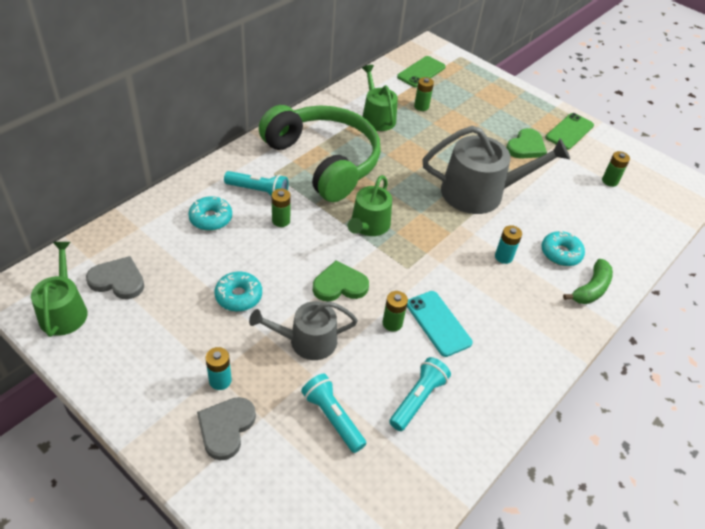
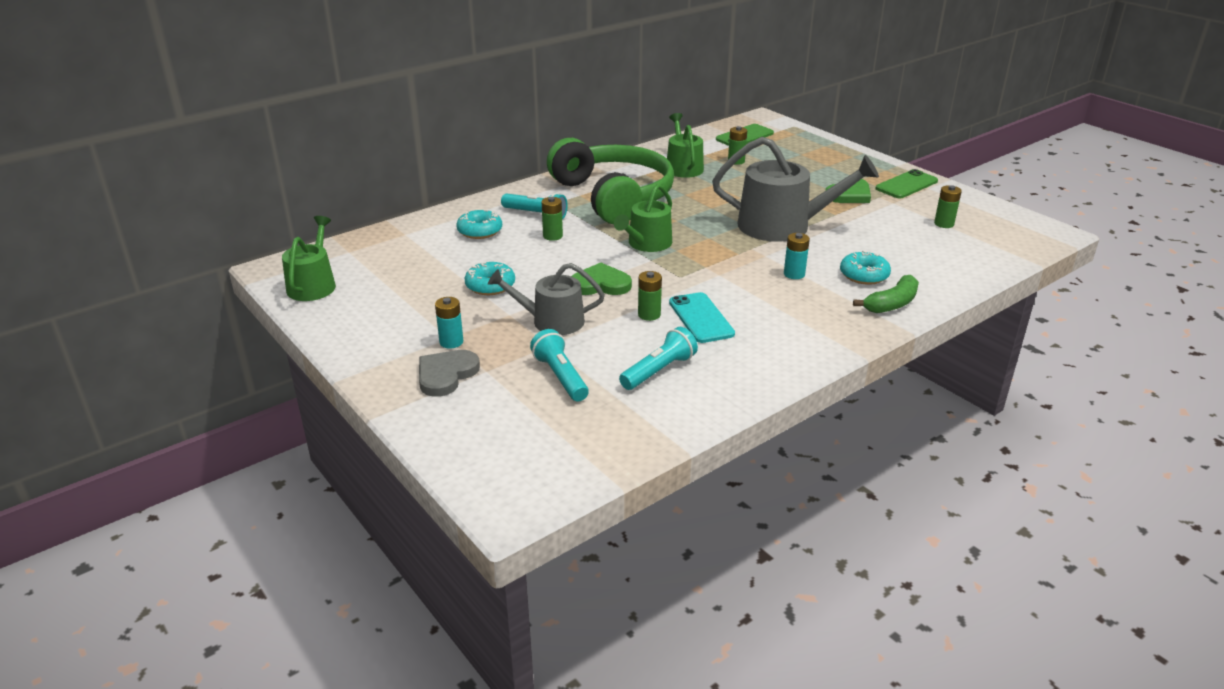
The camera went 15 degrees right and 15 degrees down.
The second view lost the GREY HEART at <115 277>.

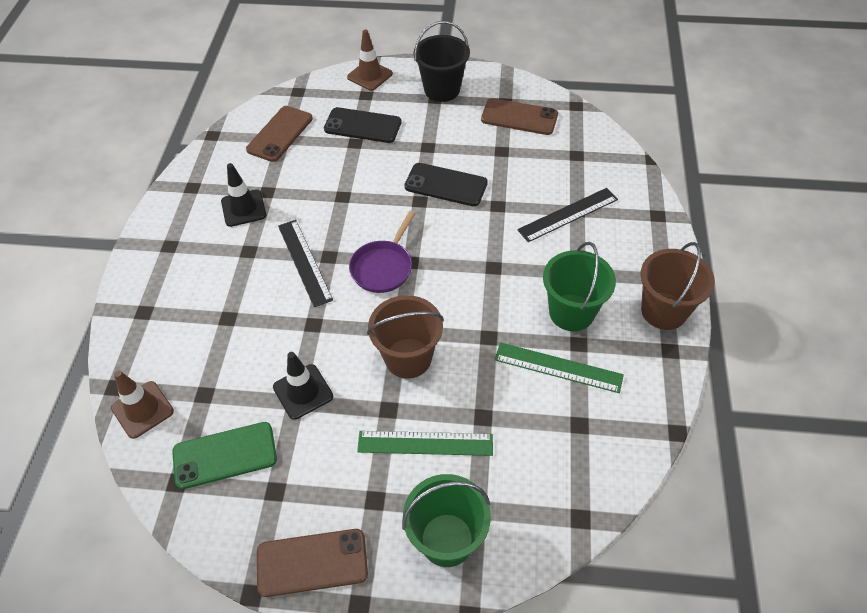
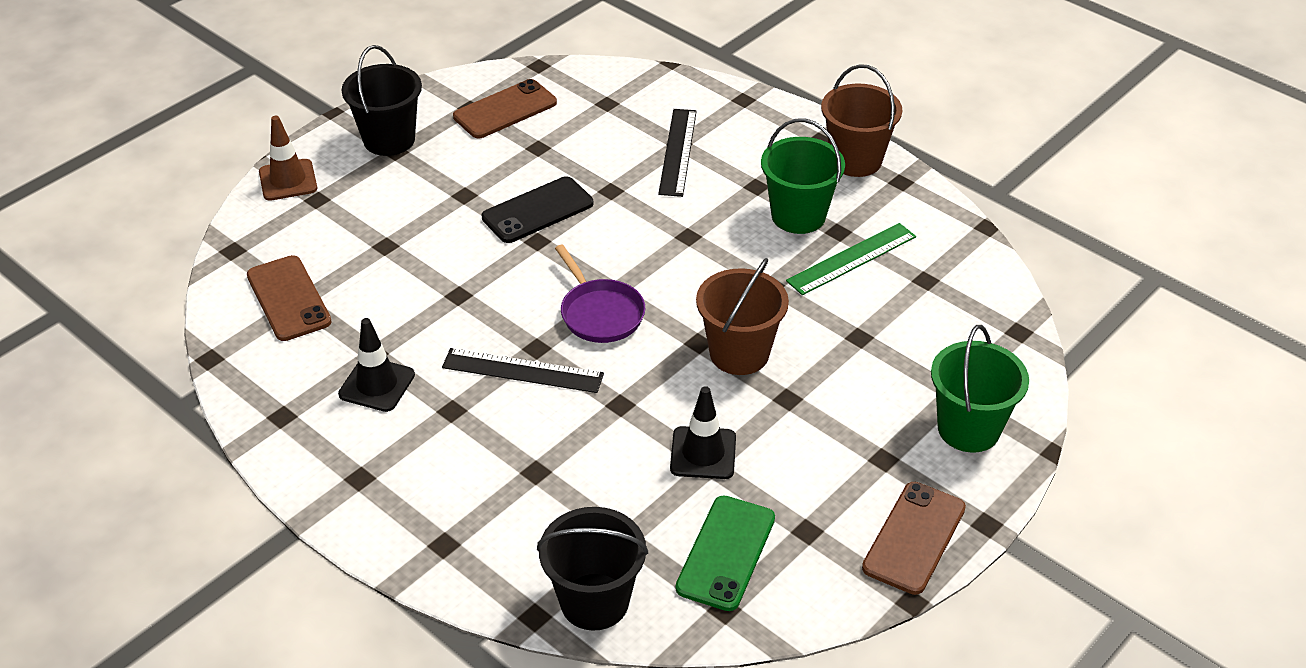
The camera went 55 degrees left and 10 degrees down.
Where the BROWN TRAFFIC CONE stood at <142 405>, the BLACK BUCKET came to stand at <592 569>.
The second view lost the BLACK PHONE at <362 125>.
The second view lost the GREEN RULER at <425 443>.

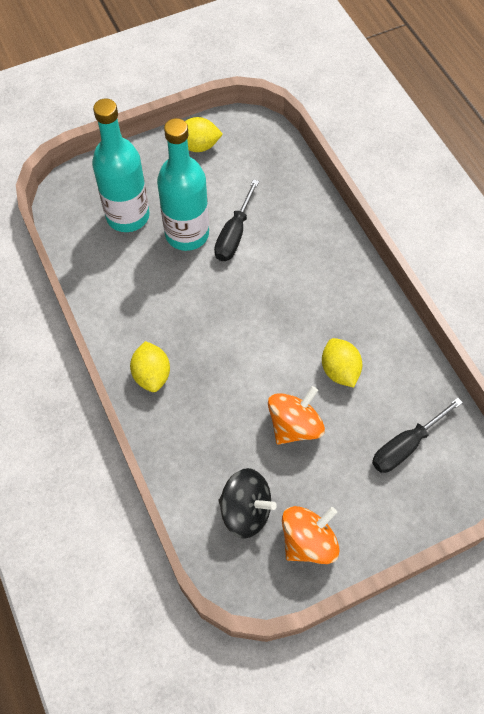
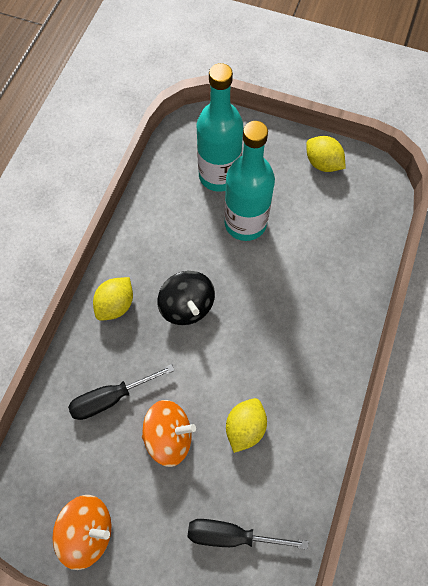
The camera went 45 degrees right and 5 degrees up.
The BLACK SCREWDRIVER ended up elsewhere, having gone from <236 220> to <121 392>.
The BLACK SPINNING TOP ended up elsewhere, having gone from <247 503> to <186 298>.

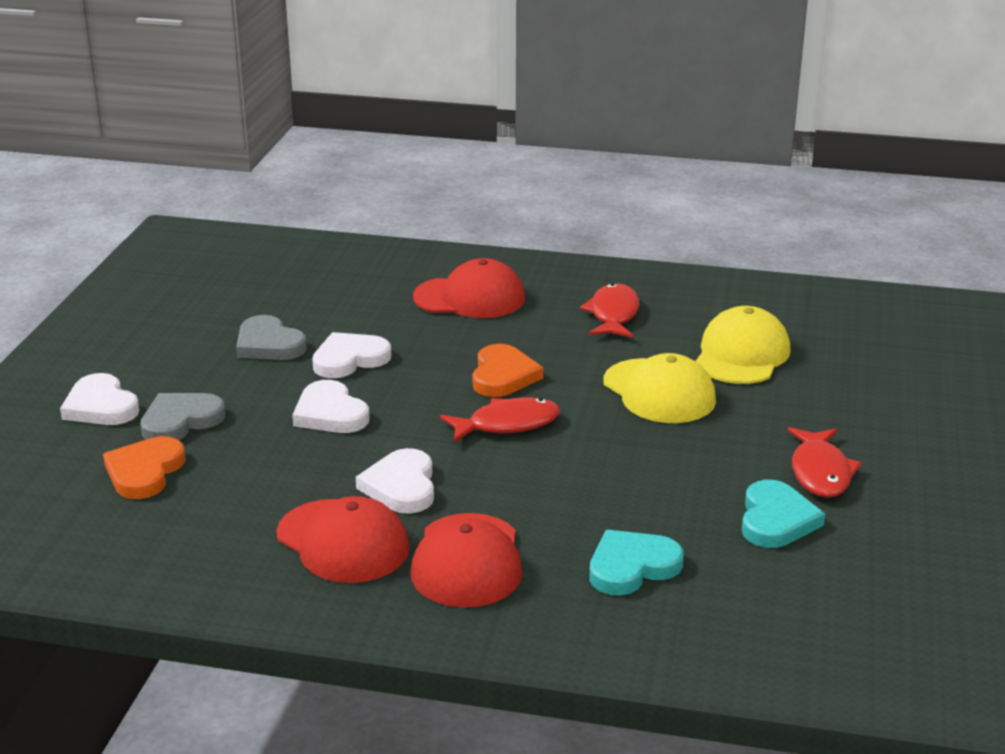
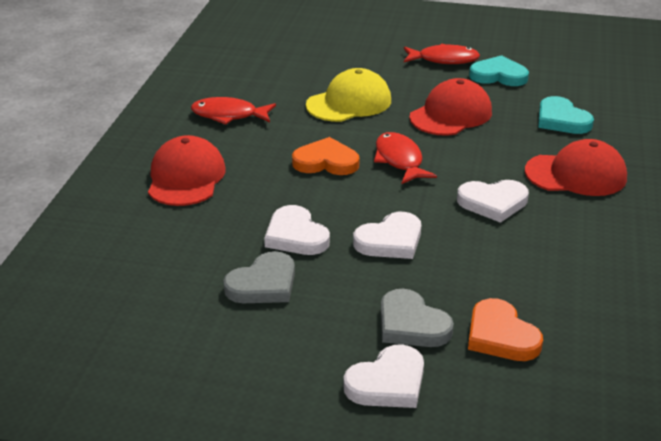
The camera went 90 degrees left and 5 degrees up.
The RED CAP ended up elsewhere, having gone from <343 539> to <450 107>.
The ORANGE HEART at <144 467> ended up facing another way, 45 degrees clockwise from before.
The second view lost the YELLOW CAP at <743 345>.

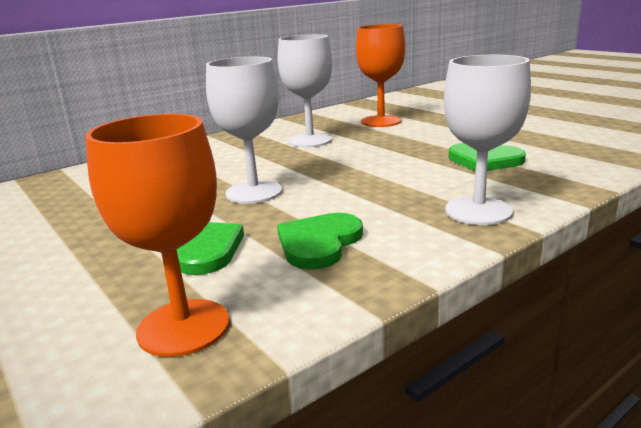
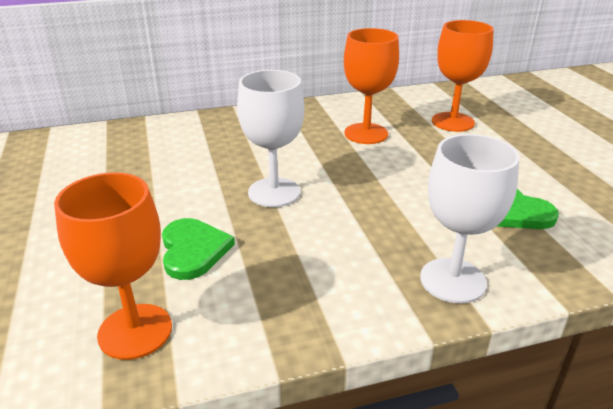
The camera went 20 degrees right and 10 degrees up.
What was the WHITE GOBLET at <305 90> turned into the ORANGE GOBLET at <371 86>.
The second view lost the GREEN HEART at <320 241>.

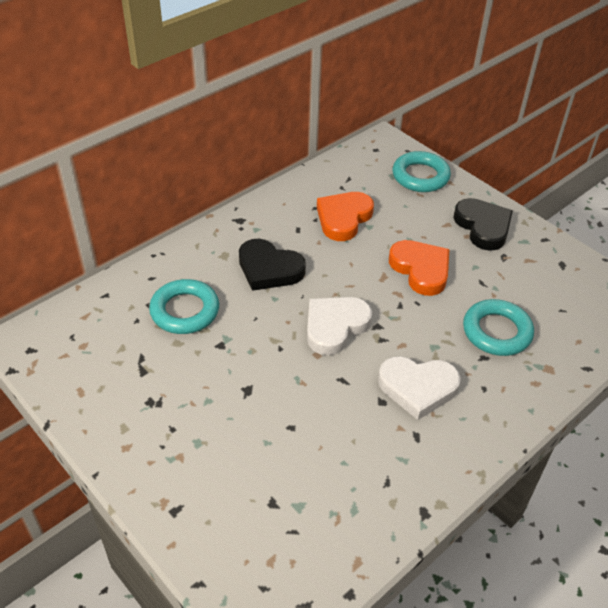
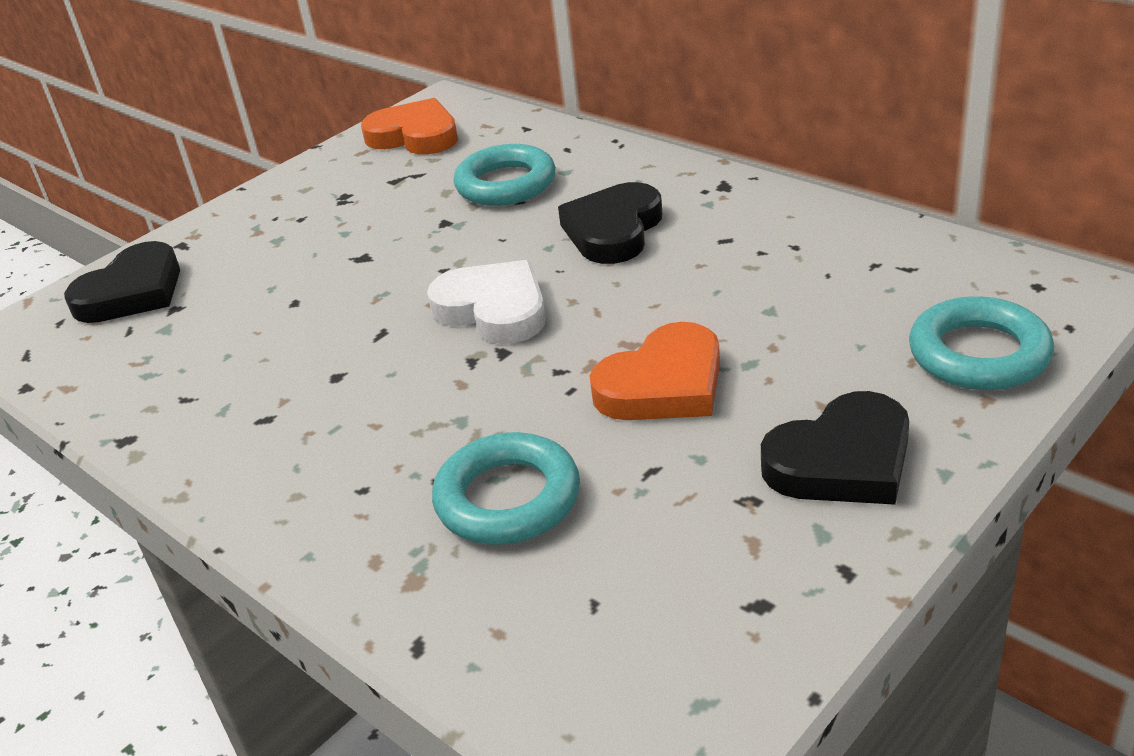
The camera went 90 degrees right and 10 degrees down.
The second view gained the BLACK HEART at <122 282>.
The ORANGE HEART ended up elsewhere, having gone from <345 216> to <409 126>.
The second view lost the WHITE HEART at <419 388>.

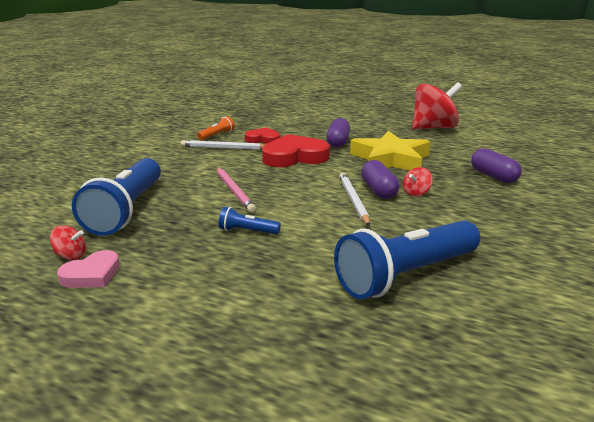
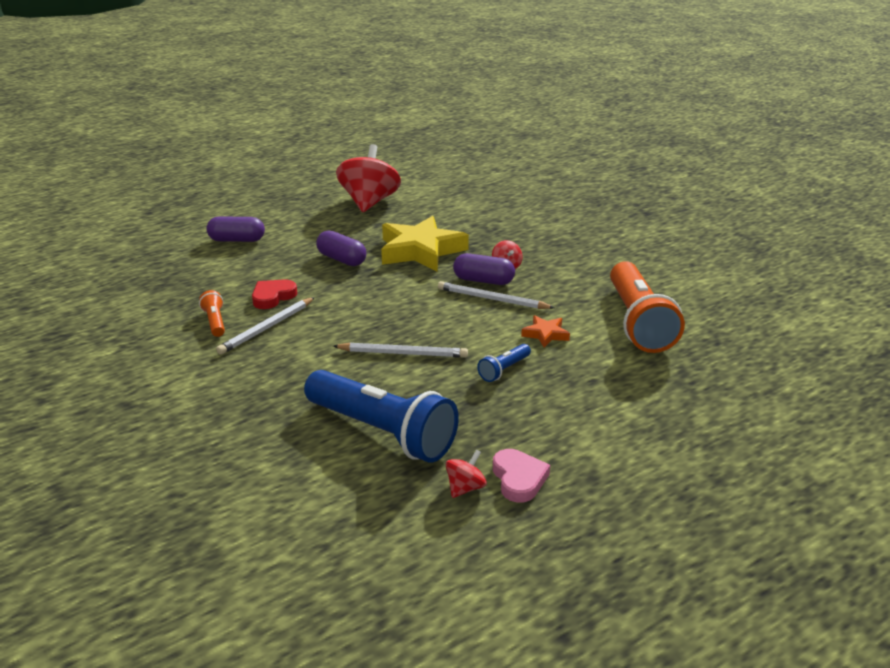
The camera went 60 degrees left and 5 degrees up.
The PURPLE CAPSULE ended up elsewhere, having gone from <496 165> to <235 229>.
What was the PINK PENCIL at <236 189> turned into the WHITE PENCIL at <400 350>.
The second view gained the ORANGE STAR at <545 331>.
What was the BLUE FLASHLIGHT at <407 259> turned into the ORANGE FLASHLIGHT at <647 307>.
The second view lost the RED HEART at <296 150>.

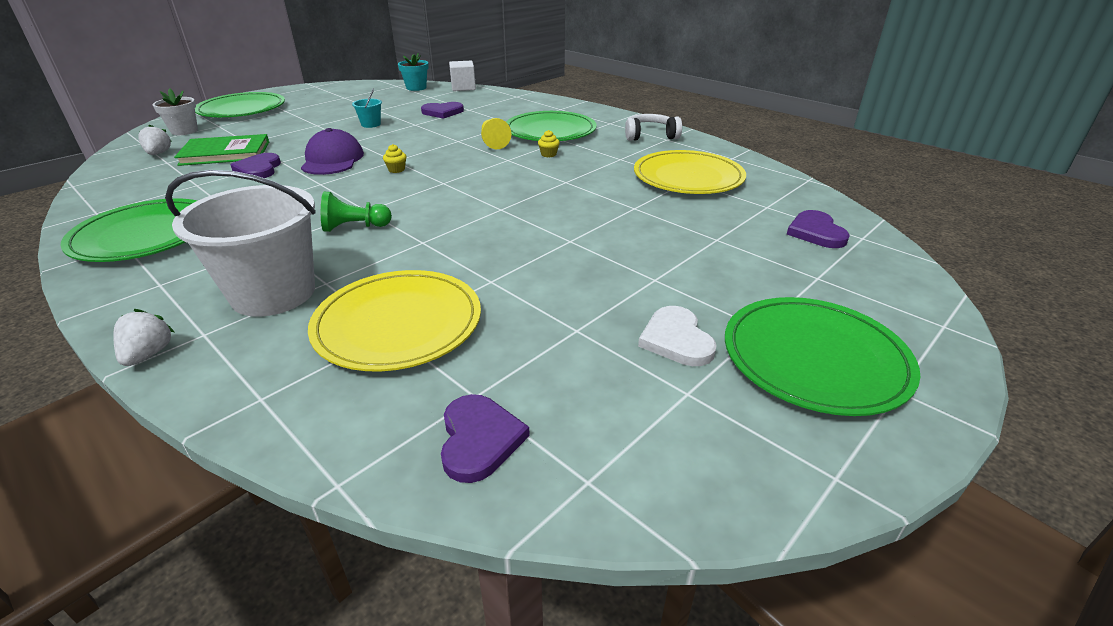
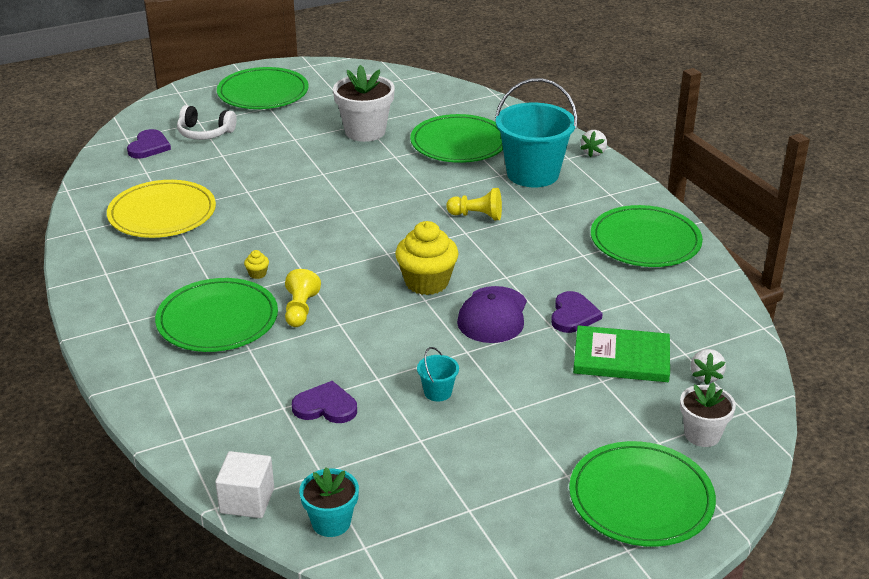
The camera went 160 degrees left and 0 degrees up.
The WHITE HEADPHONES ended up elsewhere, having gone from <653 127> to <207 122>.
The second view gained the WHITE FLOWER POT at <364 103>.
The size of the YELLOW CUPCAKE at <394 158> changed by a factor of 2.50.
What was the YELLOW PLATE at <394 320> turned into the GREEN PLATE at <456 138>.
What was the GREEN PAWN at <356 211> turned into the YELLOW PAWN at <474 204>.
What was the WHITE BUCKET at <240 243> turned into the TURQUOISE BUCKET at <536 132>.
The second view lost the PURPLE HEART at <485 438>.
The second view lost the WHITE HEART at <677 336>.

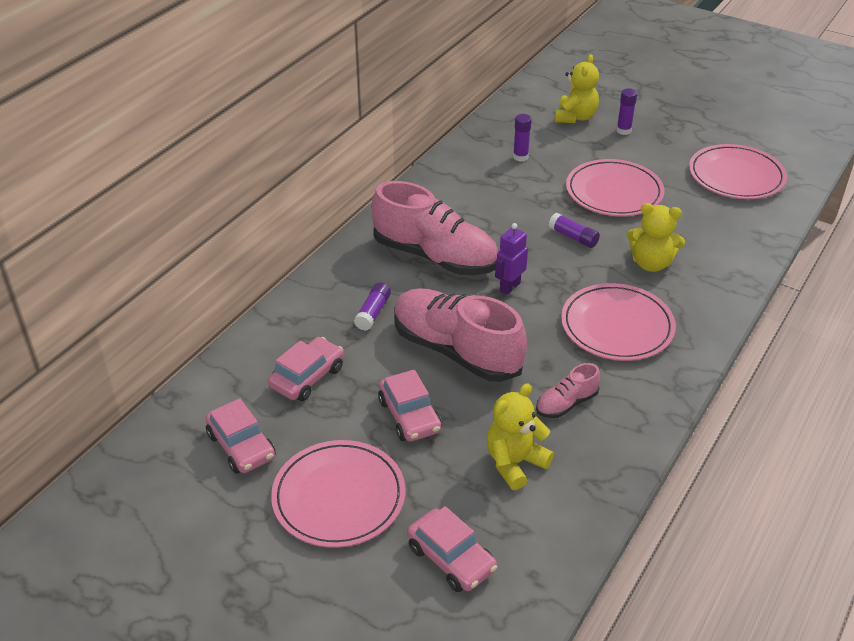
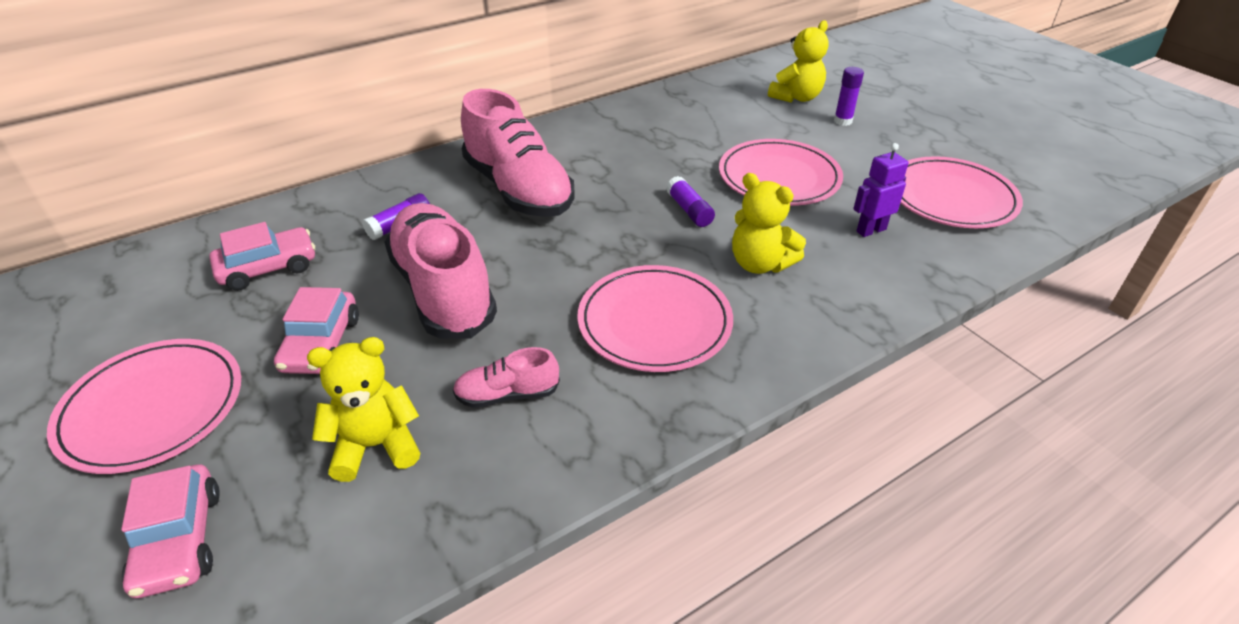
The camera went 25 degrees right and 0 degrees up.
The PURPLE ROBOT ended up elsewhere, having gone from <511 259> to <880 190>.
The second view lost the PINK CAR at <240 436>.
The second view lost the PURPLE GLUE STICK at <522 138>.

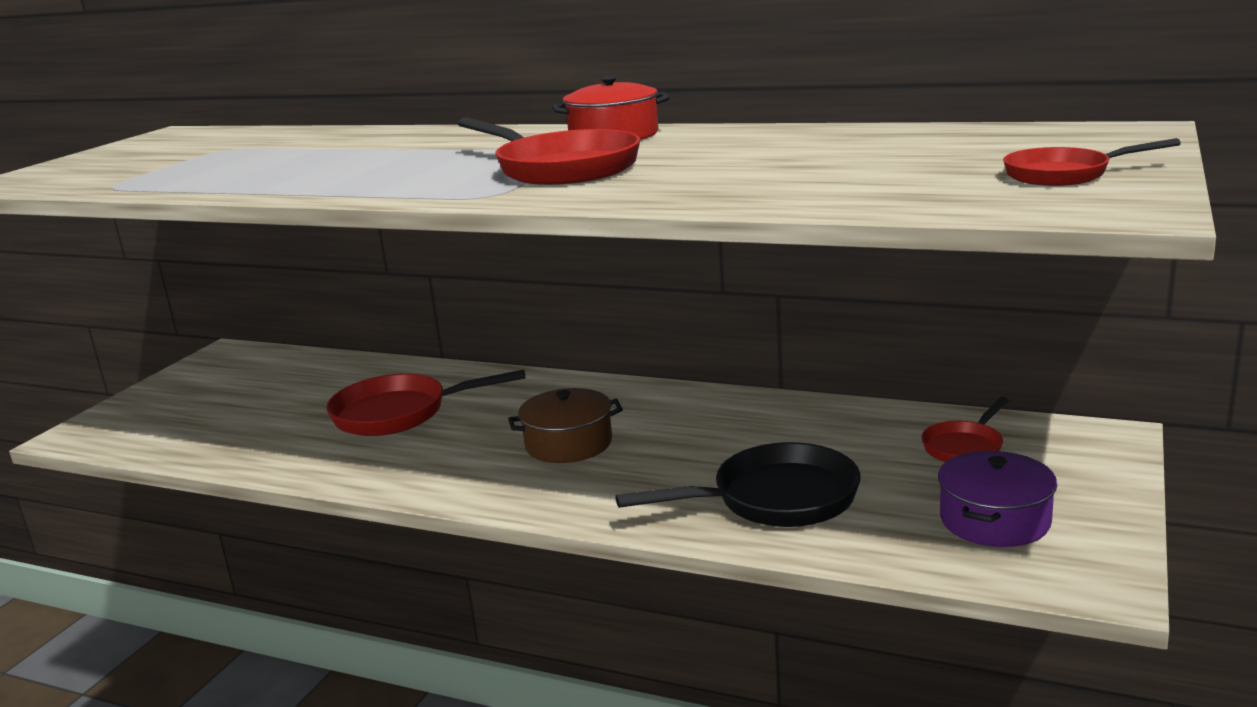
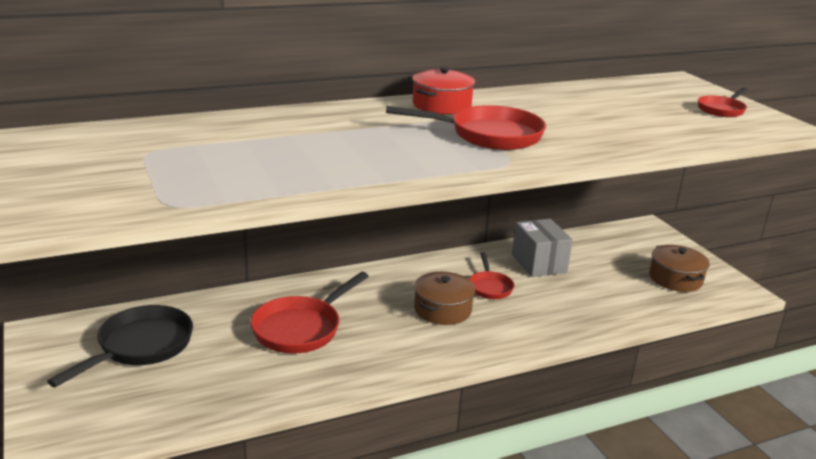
The camera went 50 degrees left and 5 degrees up.
The BLACK PAN ended up elsewhere, having gone from <738 484> to <120 346>.
The RED PAN ended up elsewhere, having gone from <965 429> to <491 275>.
The second view gained the GREY BOX at <542 248>.
What was the PURPLE POT at <997 499> turned into the BROWN POT at <679 268>.

